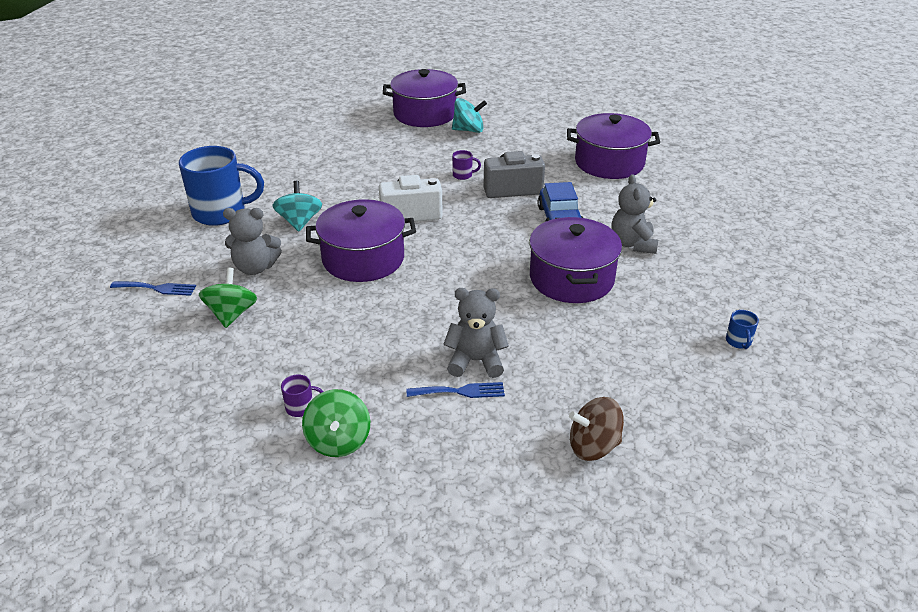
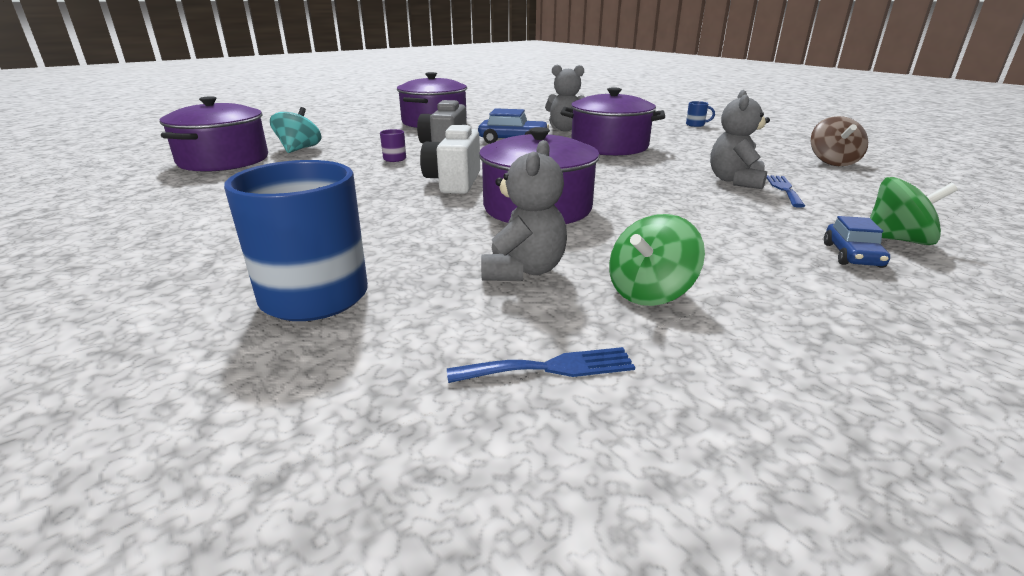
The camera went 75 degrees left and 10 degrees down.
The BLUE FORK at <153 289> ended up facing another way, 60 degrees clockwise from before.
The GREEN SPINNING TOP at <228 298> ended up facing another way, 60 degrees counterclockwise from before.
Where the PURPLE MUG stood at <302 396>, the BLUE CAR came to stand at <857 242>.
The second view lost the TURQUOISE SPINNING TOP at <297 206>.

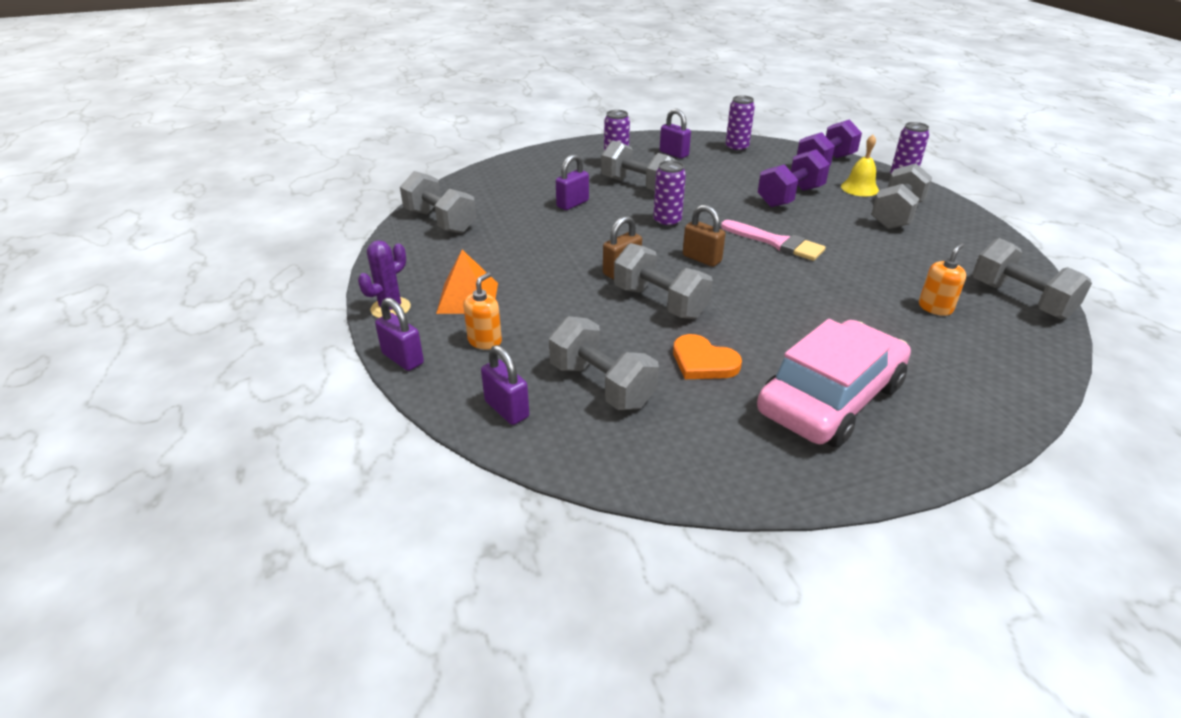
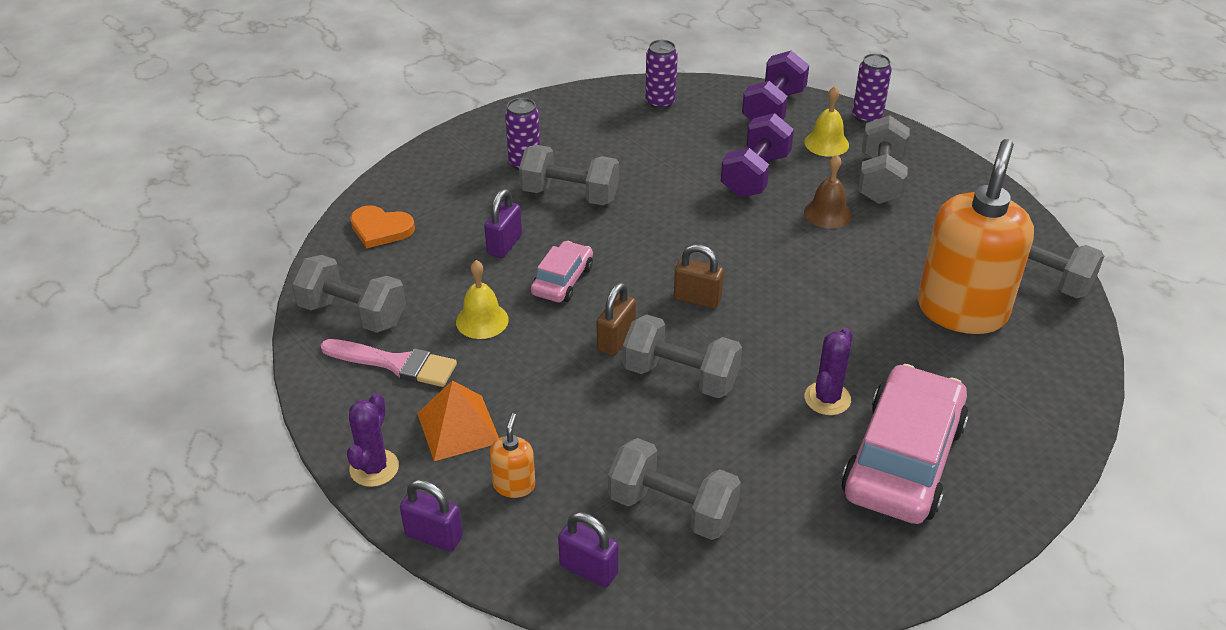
The camera went 20 degrees left and 5 degrees up.
The PINK BRUSH ended up elsewhere, having gone from <773 240> to <389 363>.
The ORANGE HEART ended up elsewhere, having gone from <707 356> to <382 227>.
The second view gained the YELLOW BELL at <482 299>.
The second view gained the PINK CAR at <562 272>.
The second view gained the BROWN BELL at <828 191>.
The second view gained the PURPLE CACTUS at <829 371>.
The size of the ORANGE SOAP DISPENSER at <942 279> changed by a factor of 2.45.
The second view lost the PURPLE CAN at <669 194>.
The second view lost the PURPLE PADLOCK at <675 134>.

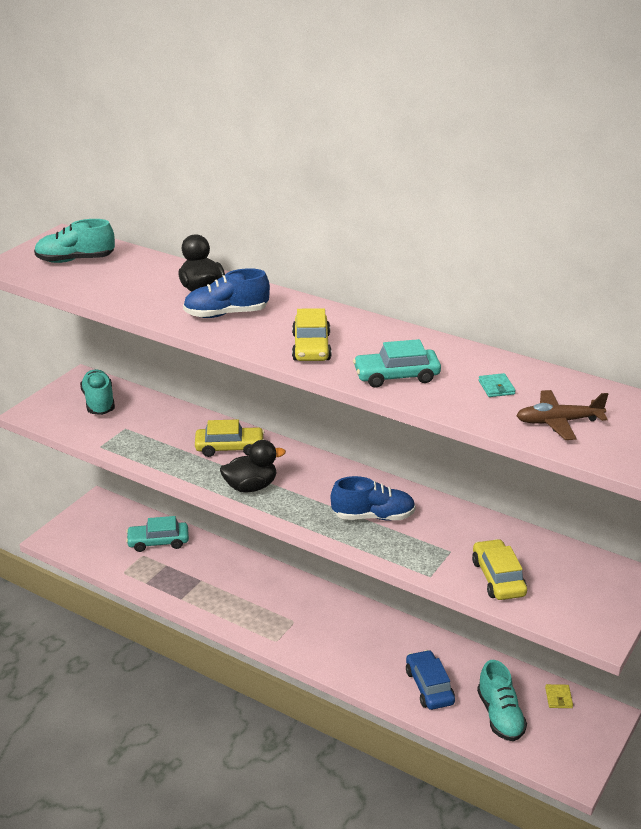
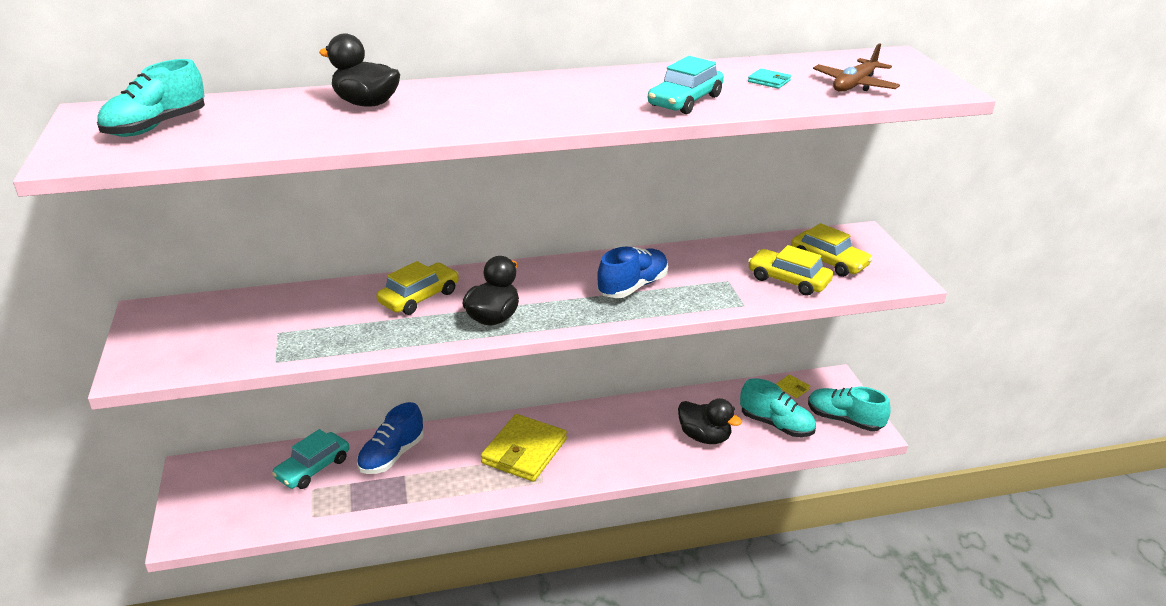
The camera went 45 degrees left and 0 degrees up.
The BLUE SHOE ended up elsewhere, having gone from <226 293> to <390 438>.
The second view gained the YELLOW WALLET at <524 448>.
Where the BLUE CAR stood at <430 680>, the BLACK DUCK came to stand at <710 421>.
The YELLOW CAR ended up elsewhere, having gone from <312 334> to <832 250>.
The TURQUOISE SHOE ended up elsewhere, having gone from <97 392> to <849 409>.

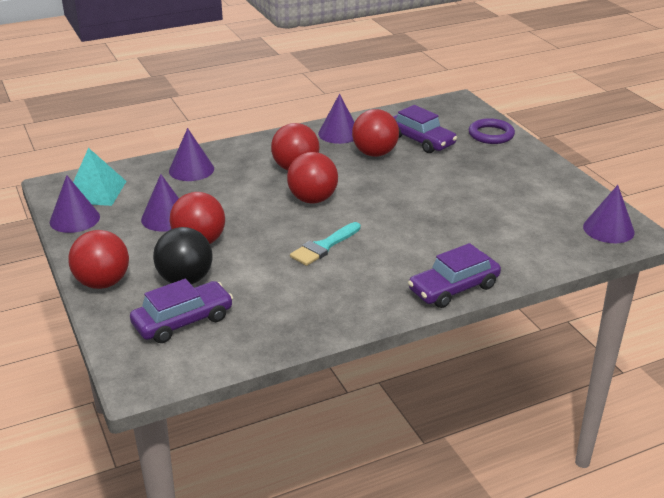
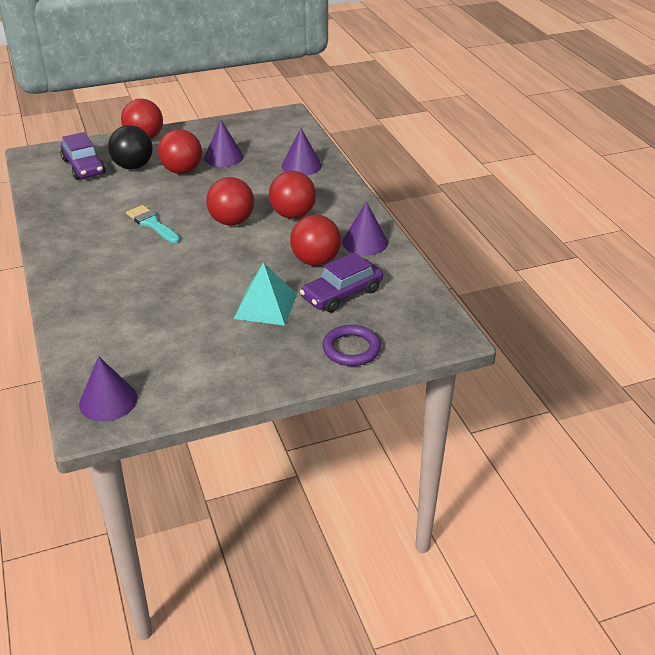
The camera went 95 degrees right and 5 degrees up.
The TURQUOISE PYRAMID ended up elsewhere, having gone from <99 177> to <265 294>.
The second view lost the PURPLE CONE at <75 204>.
The second view lost the PURPLE CAR at <454 275>.

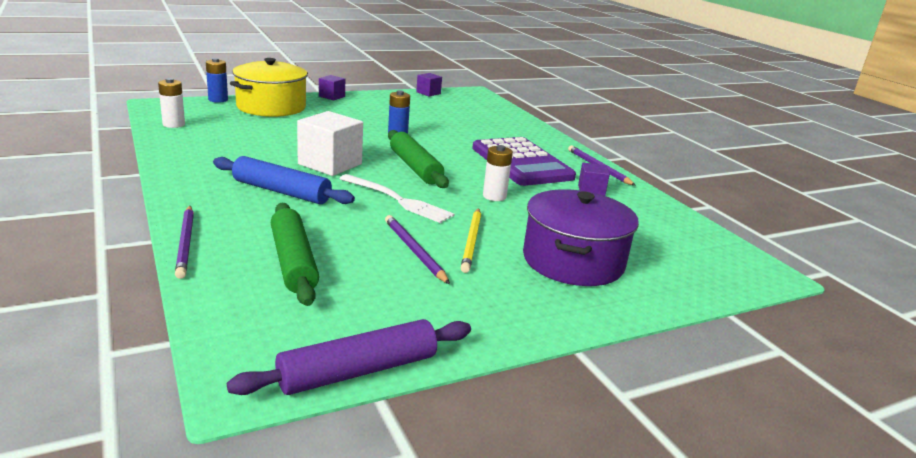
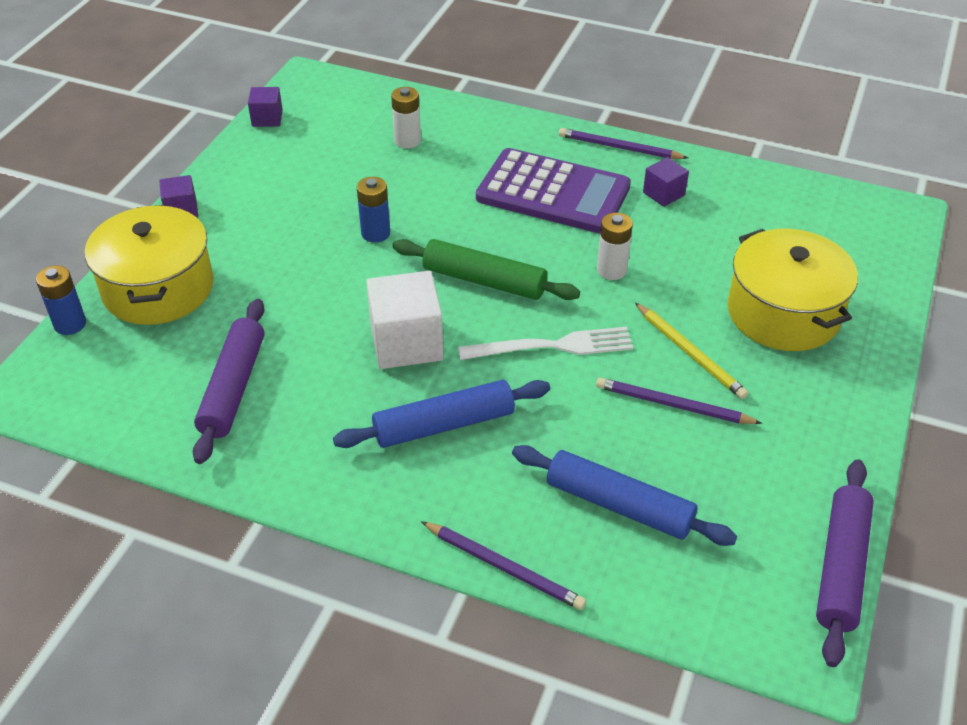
The camera went 40 degrees left and 20 degrees up.
The second view gained the PURPLE ROLLING PIN at <229 381>.
The WHITE BATTERY ended up elsewhere, having gone from <171 103> to <406 118>.
What was the GREEN ROLLING PIN at <295 254> turned into the BLUE ROLLING PIN at <624 495>.
What was the PURPLE POT at <581 237> turned into the YELLOW POT at <792 290>.

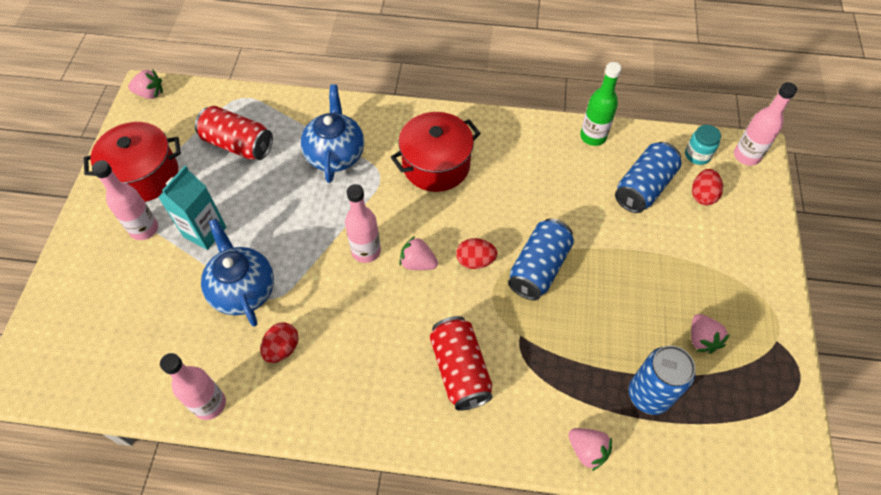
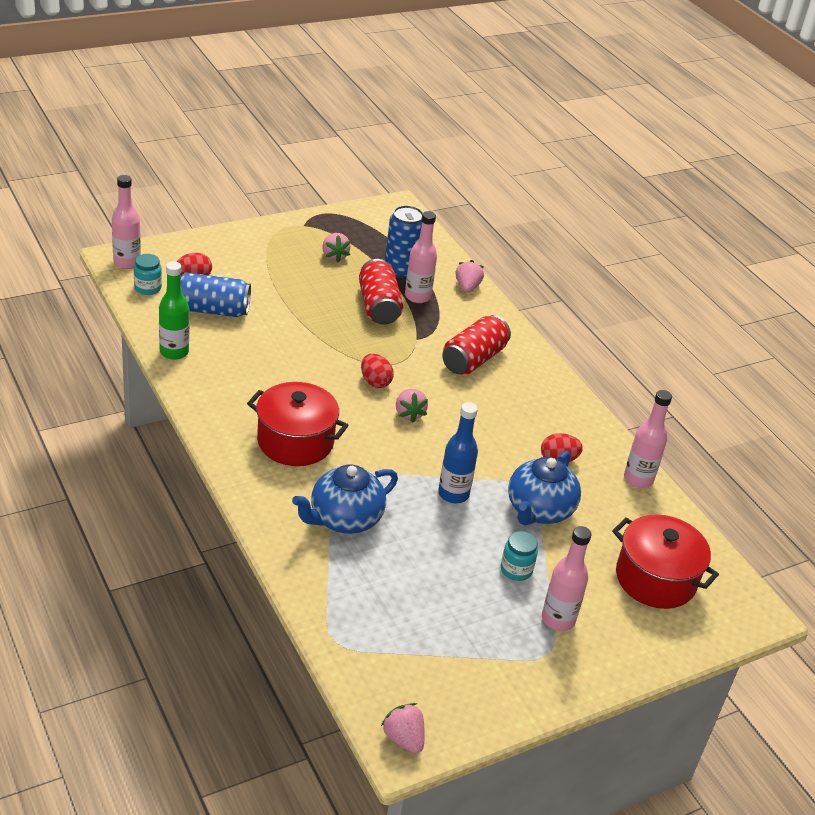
The camera went 130 degrees left and 20 degrees down.
The PINK STRAWBERRY at <710 334> ended up facing another way, 120 degrees clockwise from before.
The RED CAN ended up elsewhere, having gone from <234 133> to <381 292>.
The PINK BOTTLE ended up elsewhere, having gone from <363 223> to <421 257>.
The second view gained the BLUE BOTTLE at <458 452>.
Where the TURQUOISE CARTON stood at <192 208>, the TURQUOISE JAR came to stand at <519 556>.
The RED POT ended up elsewhere, having gone from <132 162> to <665 561>.
The second view lost the BLUE CAN at <541 259>.

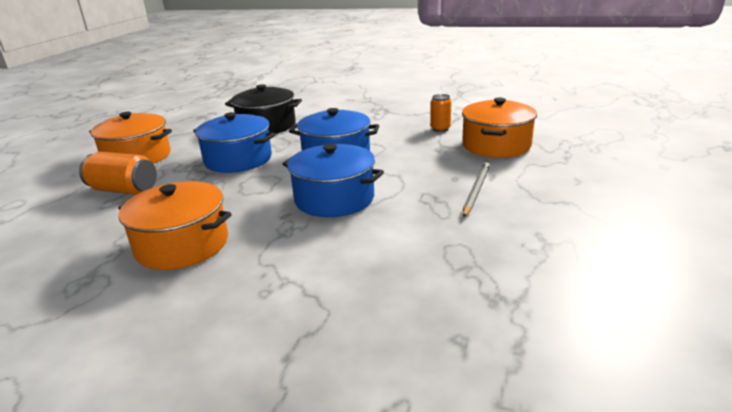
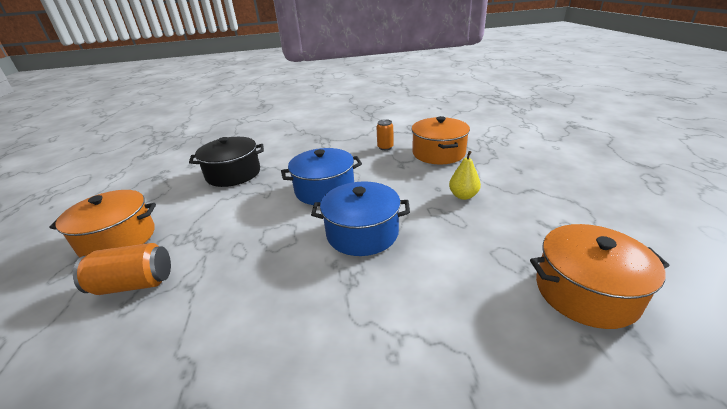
The camera went 25 degrees left and 5 degrees up.
Where the GREY PENCIL stood at <476 189>, the YELLOW PEAR came to stand at <465 175>.
The ORANGE POT ended up elsewhere, having gone from <175 225> to <600 276>.
The second view lost the BLUE POT at <234 142>.

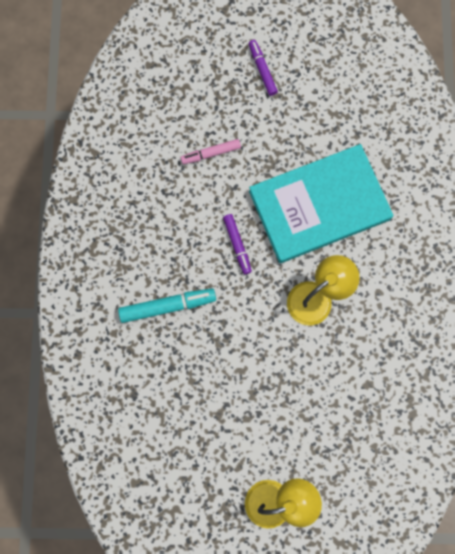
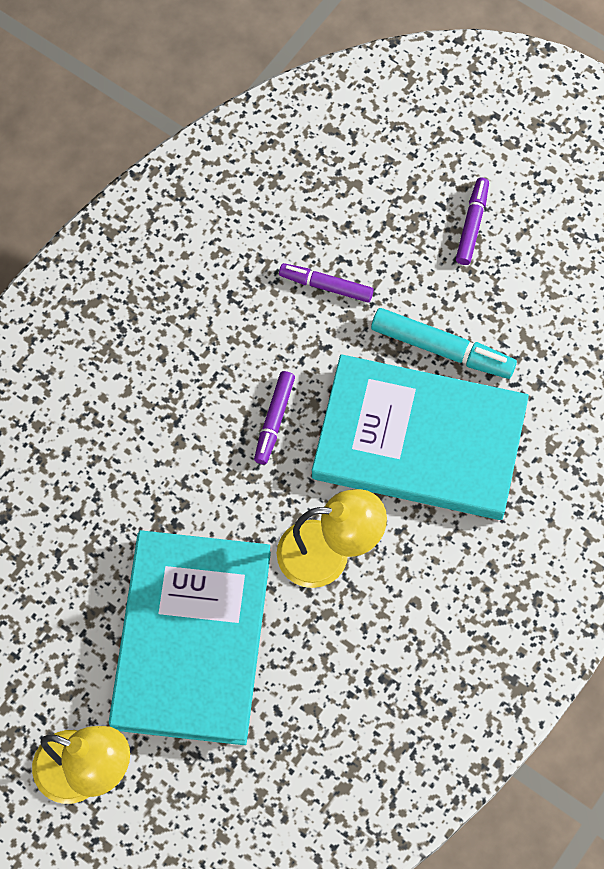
The camera went 35 degrees right and 10 degrees down.
The second view gained the TURQUOISE BOOK at <190 637>.
What was the PINK MARKER at <210 151> turned into the PURPLE MARKER at <326 283>.
The TURQUOISE MARKER ended up elsewhere, having gone from <167 305> to <444 343>.

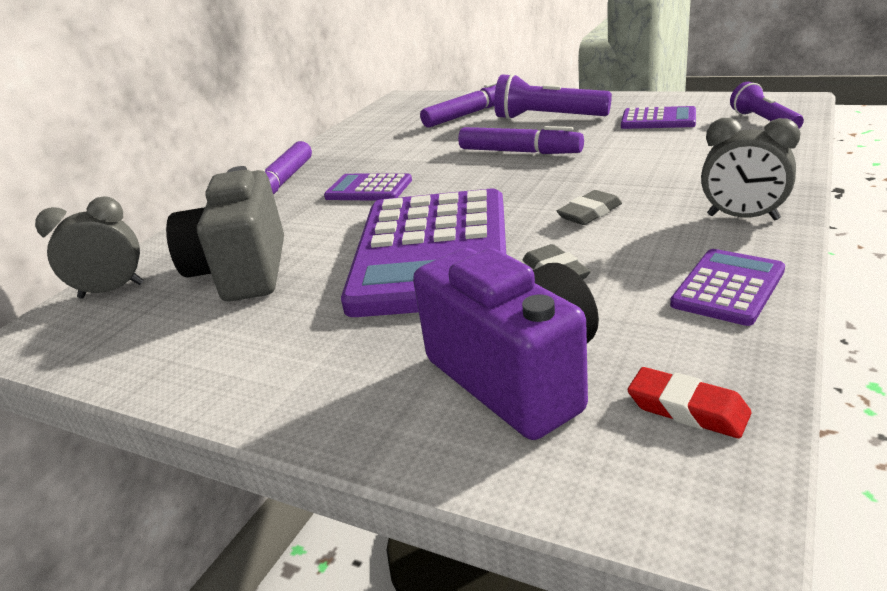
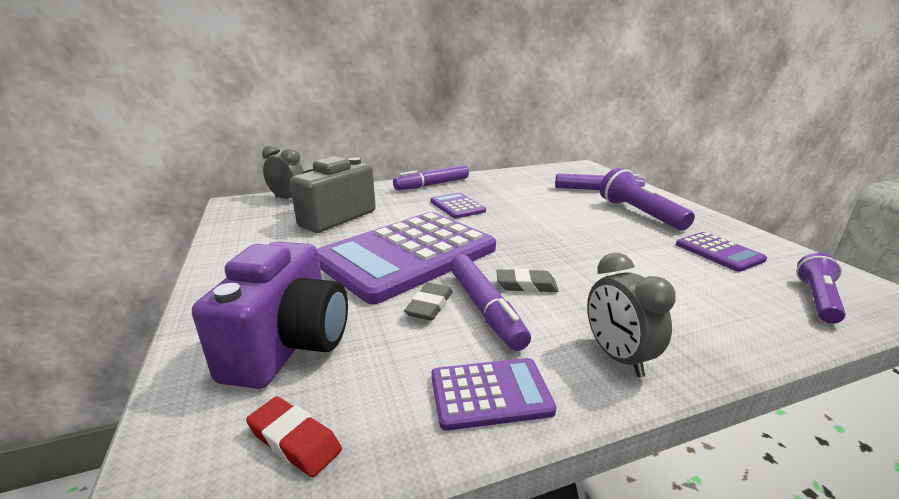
The camera went 40 degrees right and 5 degrees down.
The RED ERASER at <689 402> ended up facing another way, 45 degrees counterclockwise from before.
The PURPLE MARKER ended up elsewhere, having gone from <521 140> to <490 303>.

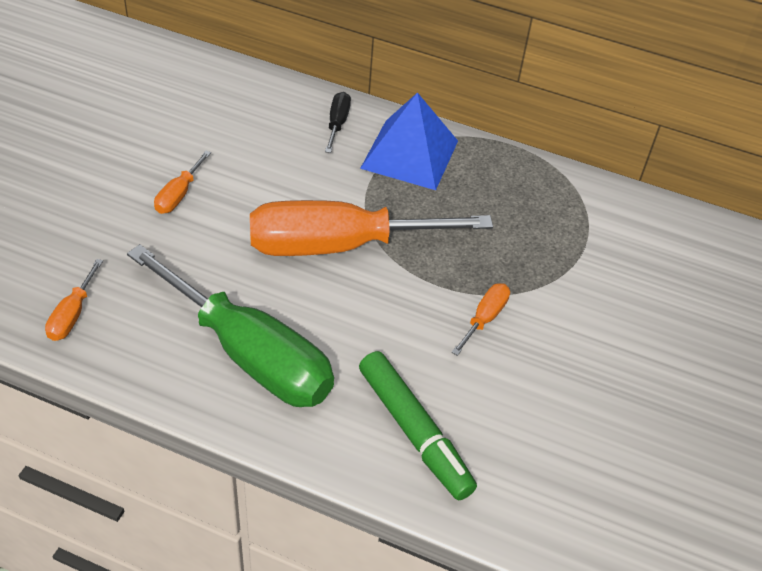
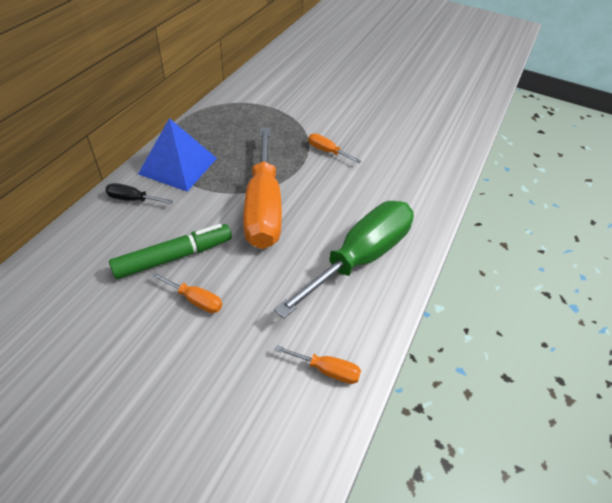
The camera went 85 degrees left and 0 degrees up.
The GREEN MARKER ended up elsewhere, having gone from <418 425> to <170 251>.

